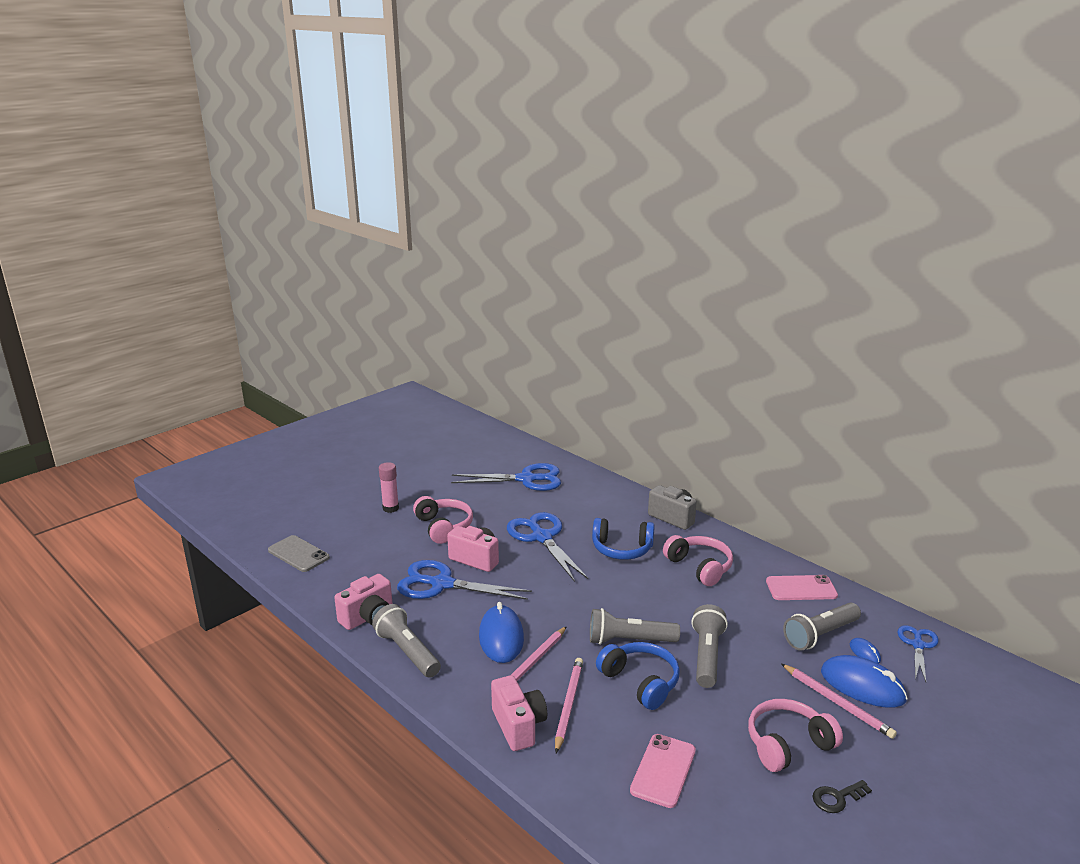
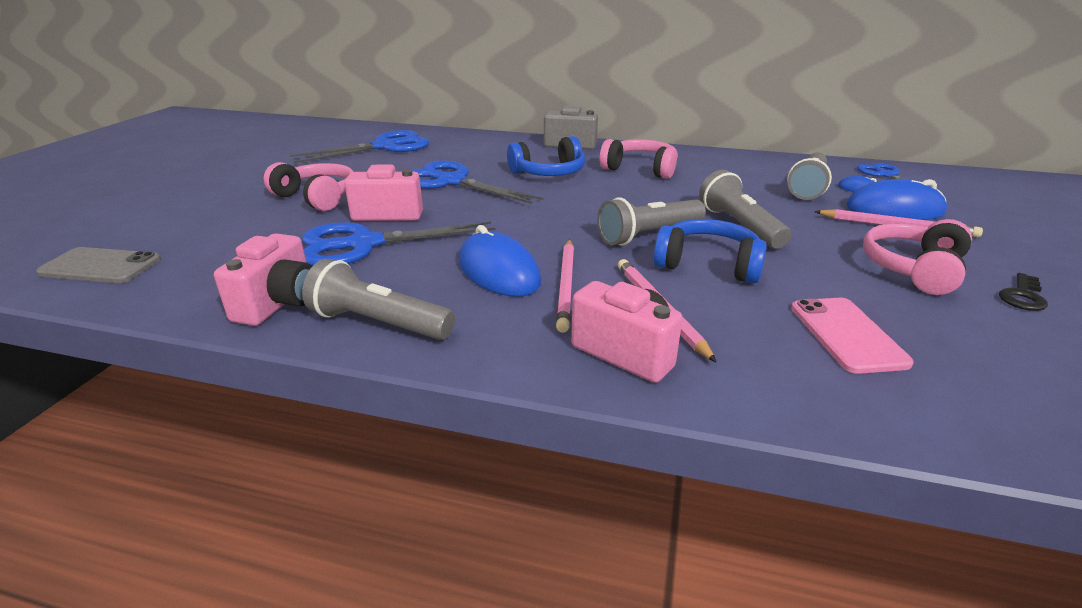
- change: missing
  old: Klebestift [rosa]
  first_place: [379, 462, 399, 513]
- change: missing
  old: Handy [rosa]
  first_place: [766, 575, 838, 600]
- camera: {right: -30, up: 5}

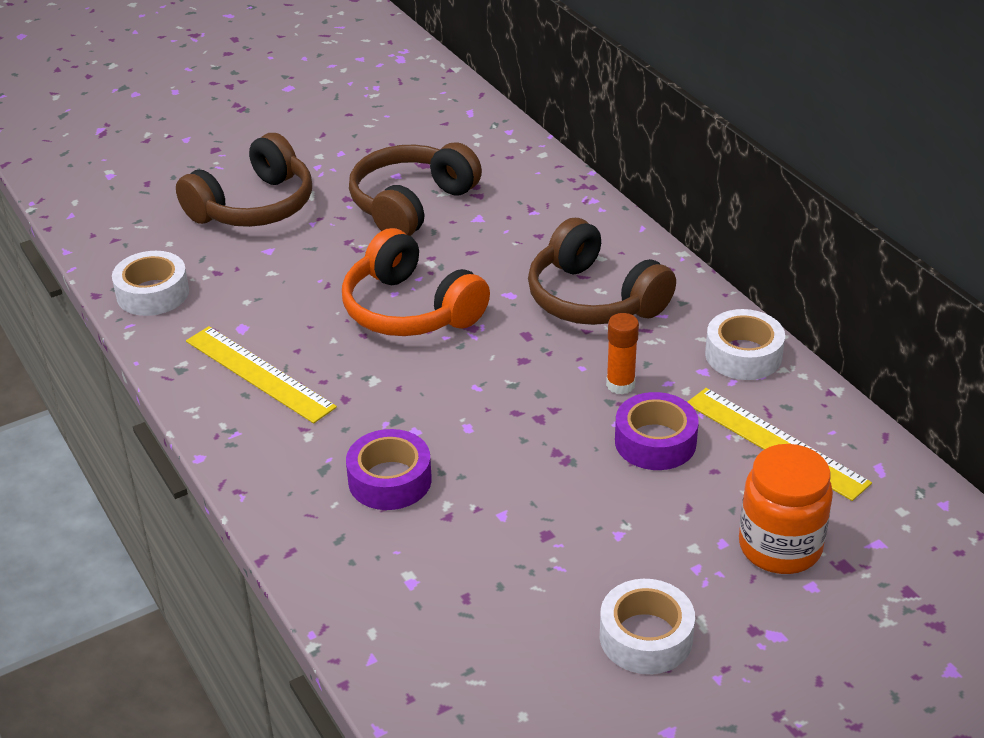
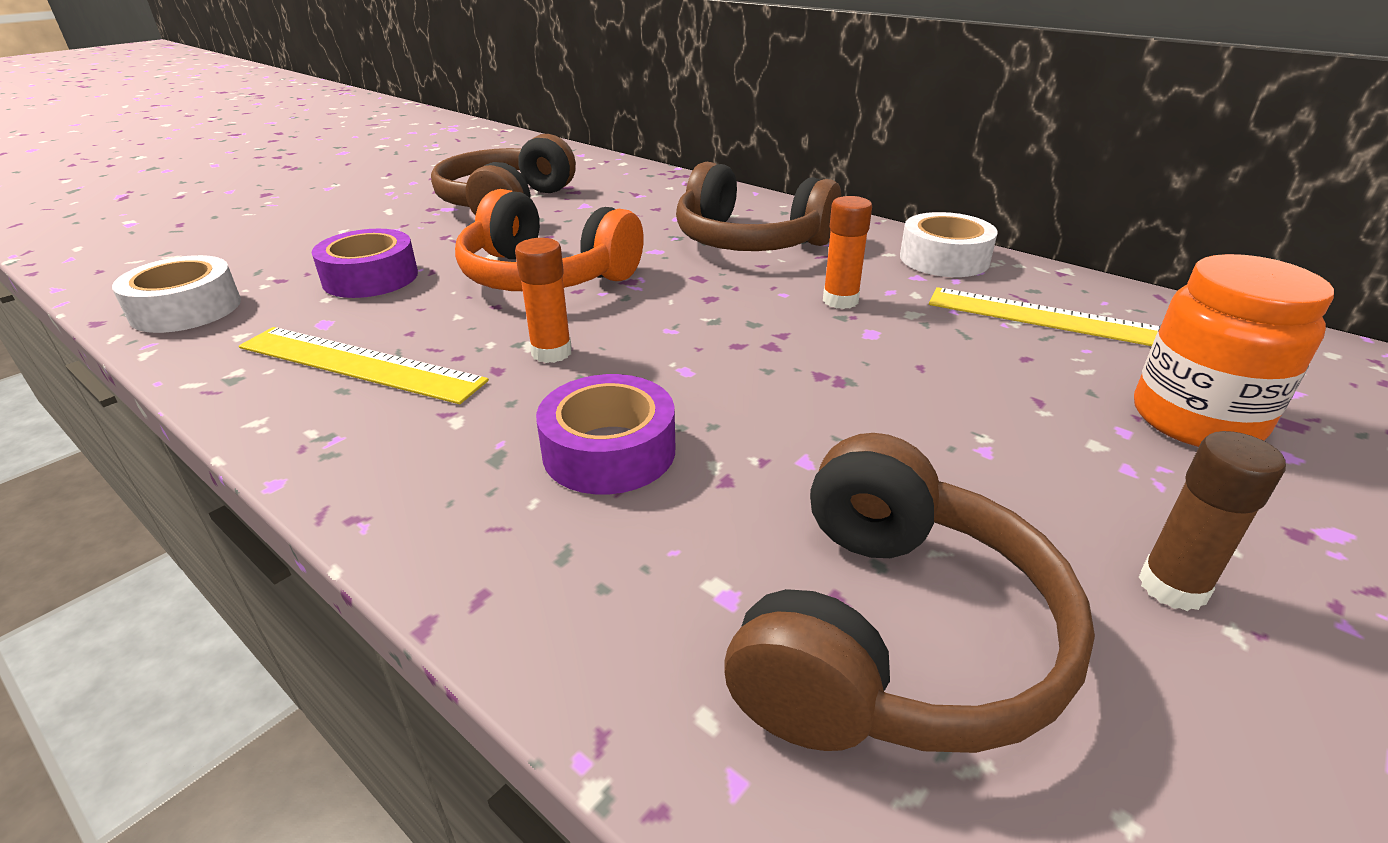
- change: relocated
  old: Kopfhörer [braun]
  first_place: [176, 133, 312, 227]
  second_place: [725, 433, 1095, 753]
- change: exchanged
  old: Klebeband [weiß]
  new: Klebestift [braun]
  first_place: [600, 579, 695, 674]
  second_place: [1139, 431, 1286, 611]
- change: relocated
  old: Klebeband [lila]
  first_place: [615, 392, 699, 470]
  second_place: [311, 229, 418, 298]
- change: appeared
  new: Klebestift [orange]
  second_place: [515, 238, 572, 363]
- camera: {right: -20, up: -5}

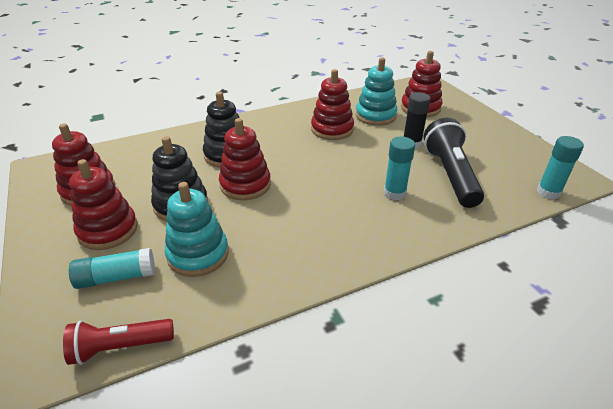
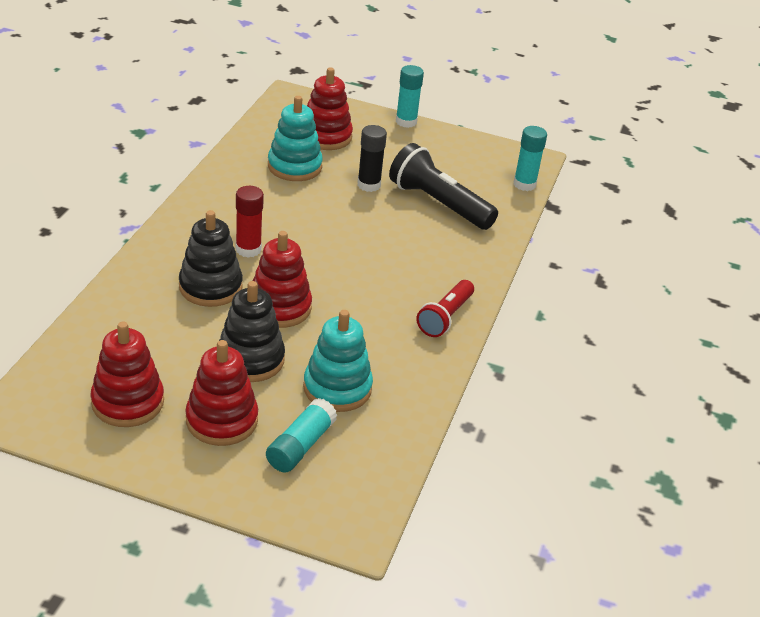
- change: relocated
  old: Taschenlampe [rot]
  first_place: [63, 319, 174, 365]
  second_place: [416, 280, 474, 337]
- change: missing
  old: Stapelspielzeug [rot]
  first_place: [311, 69, 354, 140]
- change: relocated
  old: Klebestift [türkis]
  first_place: [384, 137, 415, 200]
  second_place: [396, 65, 424, 128]
- change: appeared
  new: Klebestift [rot]
  second_place: [236, 186, 264, 258]
- camera: {right: -50, up: 0}

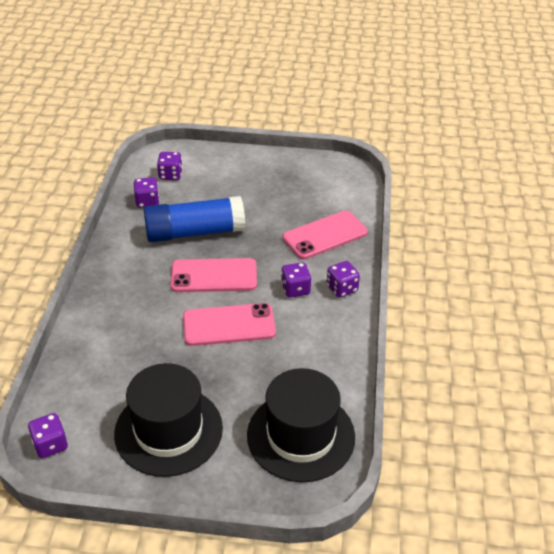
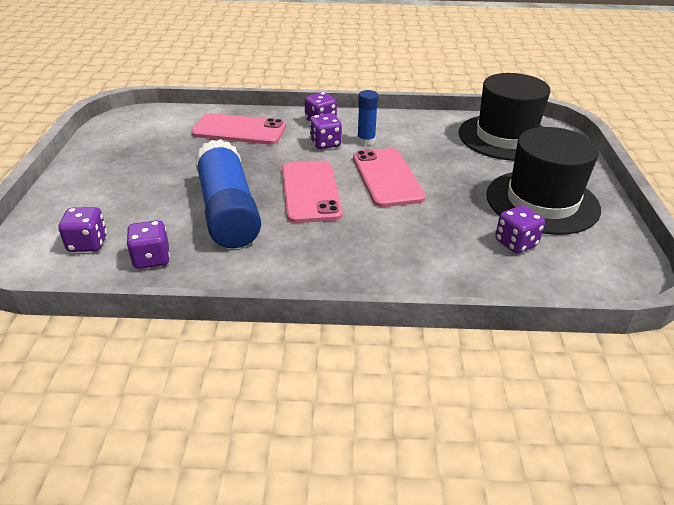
- change: relocated
  old: Spielwürfel [lila]
  first_place: [28, 413, 68, 458]
  second_place: [495, 205, 545, 253]
- change: spun
  old: Handy [rosa]
  first_place: [282, 210, 368, 259]
  second_place: [191, 113, 286, 145]
  degrees: -45
- change: appeared
  new: Klebestift [blau]
  second_place: [357, 90, 378, 145]
- camera: {right: -95, up: -5}

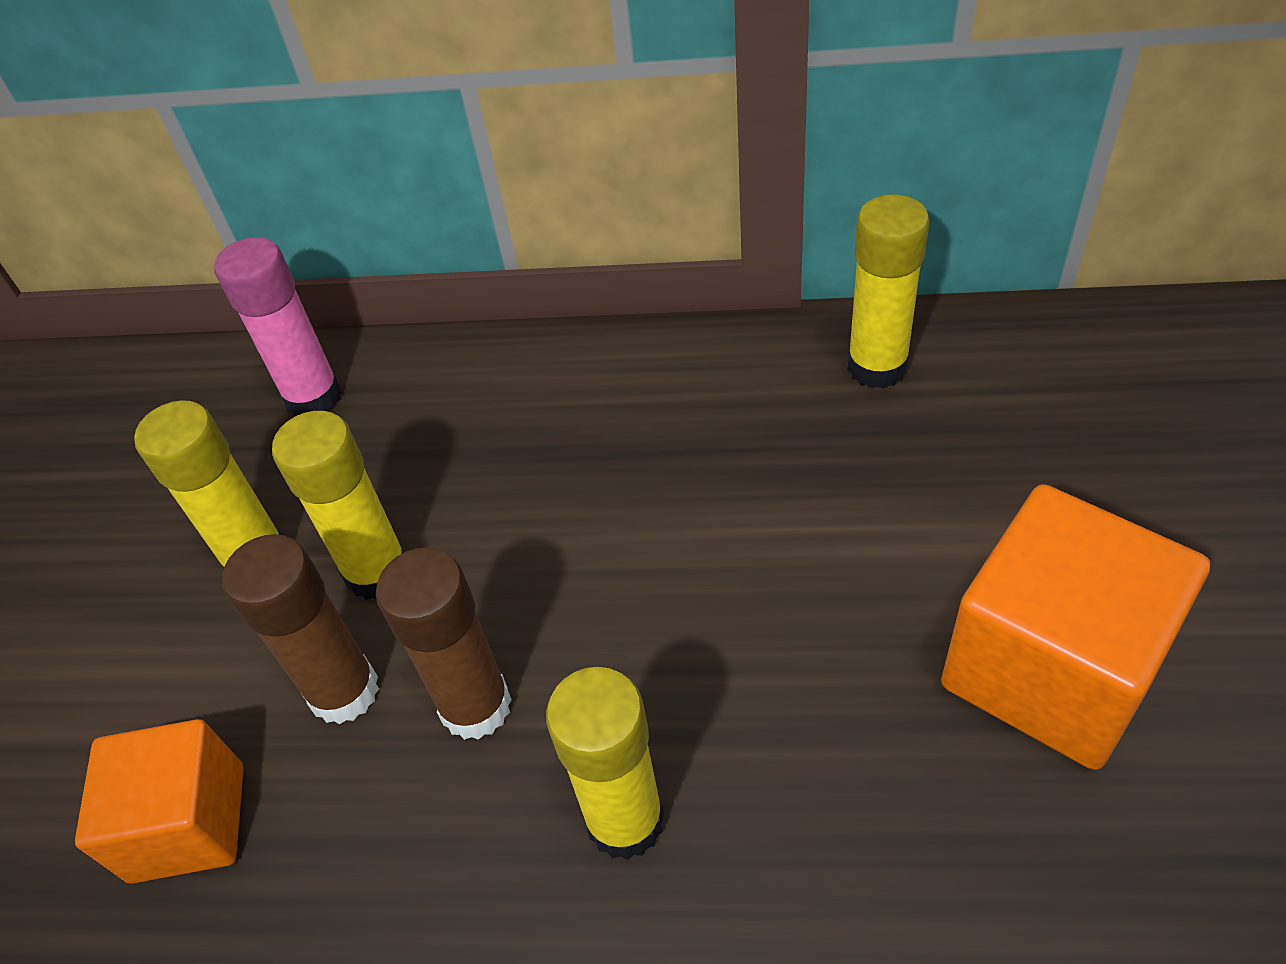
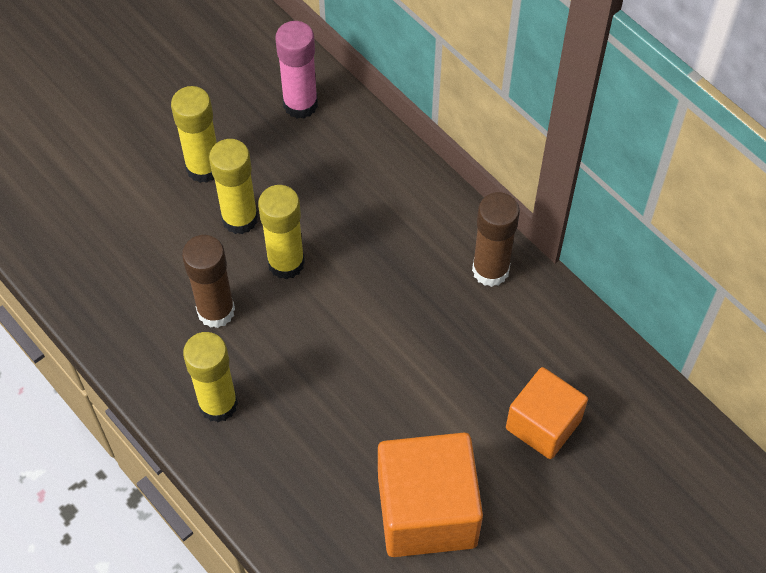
- change: relocated
  old: Kubus [orange]
  first_place: [75, 719, 244, 884]
  second_place: [506, 367, 588, 459]
- change: relocated
  old: Klebestift [braun]
  first_place: [222, 534, 379, 724]
  second_place: [472, 192, 520, 287]
- change: relocated
  old: Klebestift [gelb]
  first_place: [847, 194, 930, 389]
  second_place: [258, 185, 305, 280]
- camera: {right: 40, up: 10}

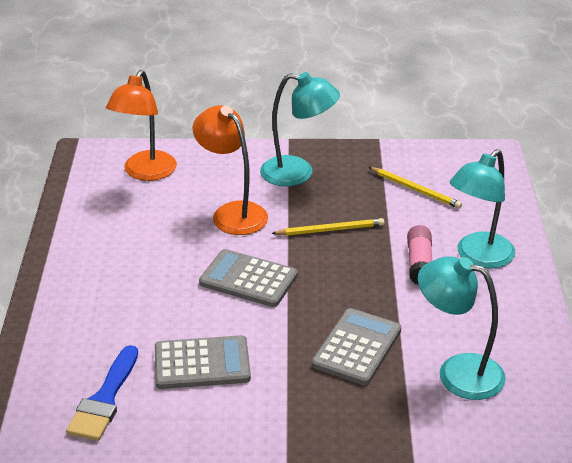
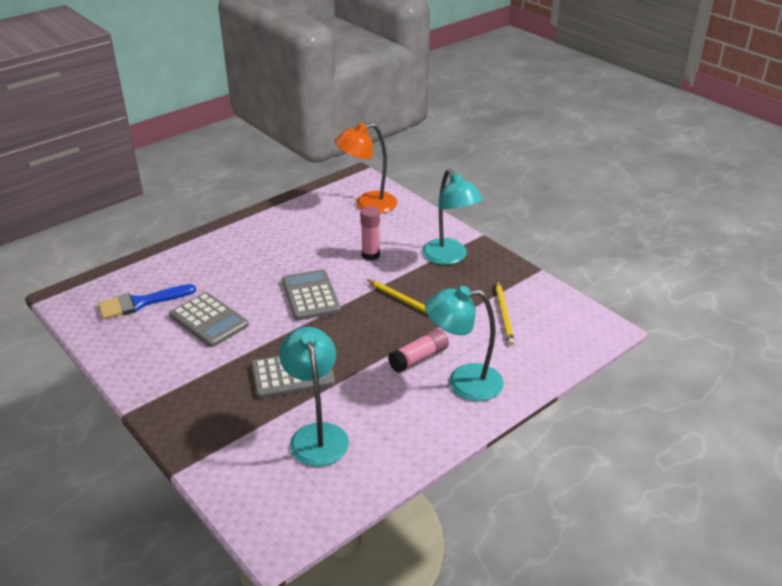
- change: exchanged
  old: Lampe [orange]
  new: Klebestift [rosa]
  first_place: [193, 105, 268, 235]
  second_place: [360, 206, 380, 261]
- camera: {right: 50, up: 0}

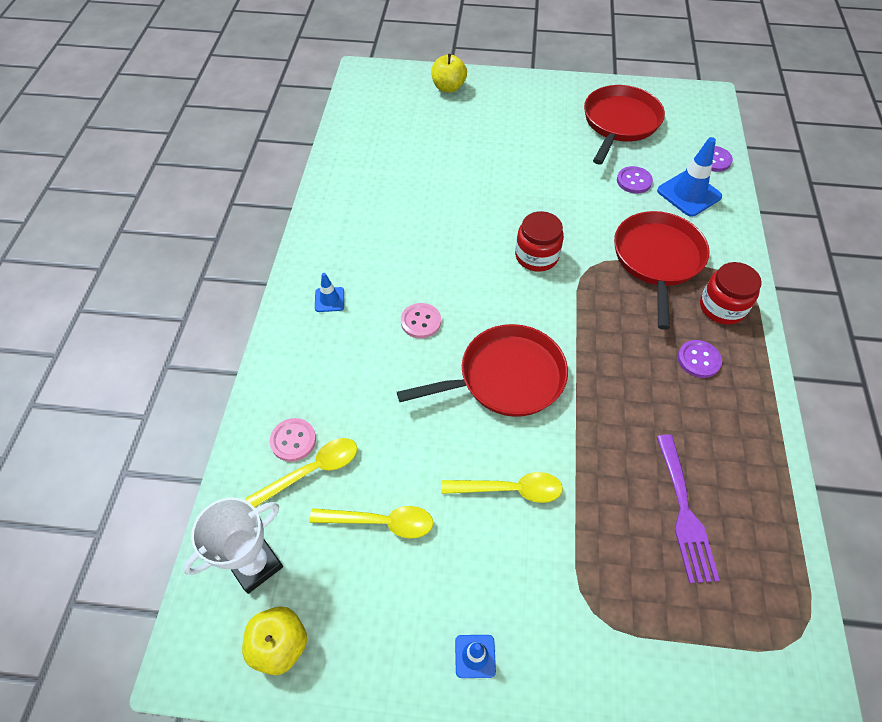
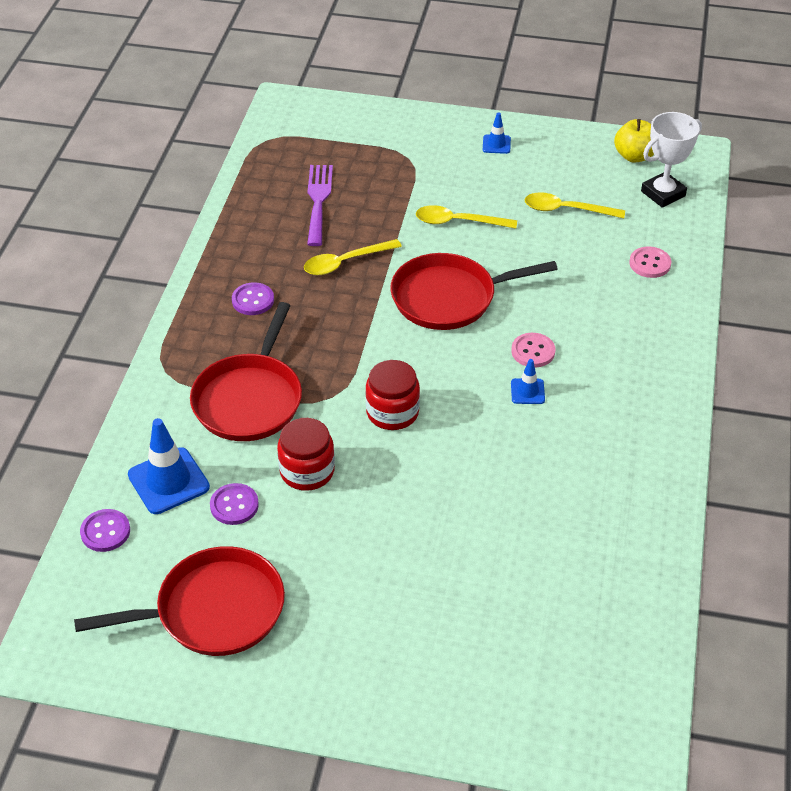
- change: relocated
  old: Löffel [gelb]
  first_place: [246, 438, 357, 508]
  second_place: [304, 239, 402, 275]
- change: relocated
  old: Leitkegel [blau]
  first_place: [315, 273, 344, 312]
  second_place: [511, 359, 545, 404]
- change: missing
  old: Apfel [gelb]
  first_place: [431, 54, 467, 93]
- change: spun
  old: Pfanne [rot]
  first_place: [584, 85, 665, 165]
  second_place: [74, 546, 285, 656]
  degrees: -135
- change: relocated
  old: Einmachglas [rot]
  first_place: [700, 262, 762, 325]
  second_place: [277, 418, 335, 491]
- camera: {right: -175, up: -10}

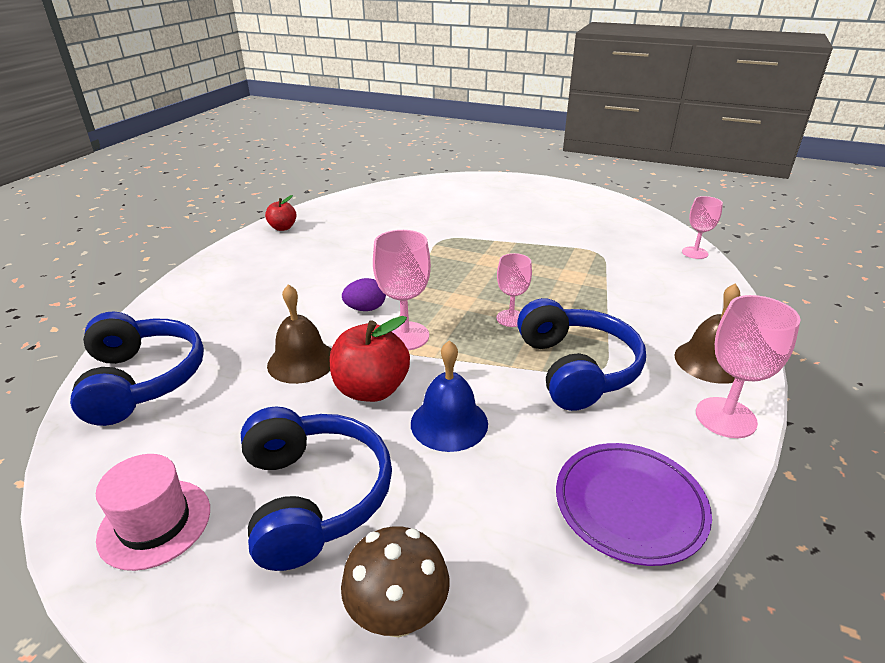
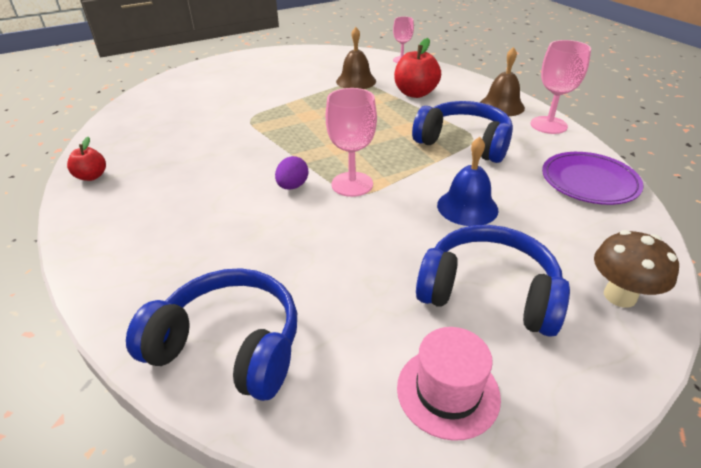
- change: relocated
  old: Glocke [braun]
  first_place: [267, 284, 331, 384]
  second_place: [336, 27, 376, 89]
- change: relocated
  old: Apfel [rot]
  first_place: [330, 316, 410, 402]
  second_place: [394, 38, 441, 98]
- change: missing
  old: Kelch [rosa]
  first_place: [496, 253, 532, 327]
- camera: {right: -50, up: 5}

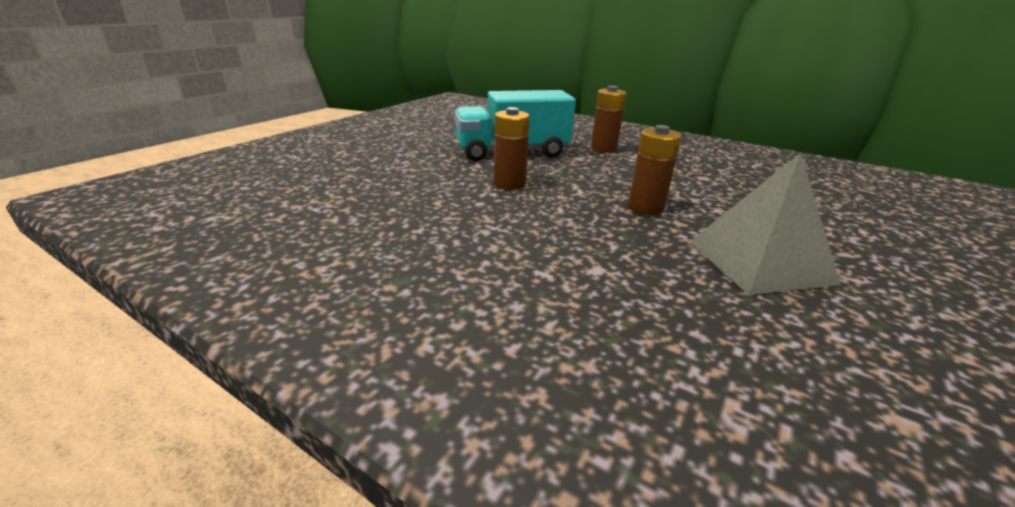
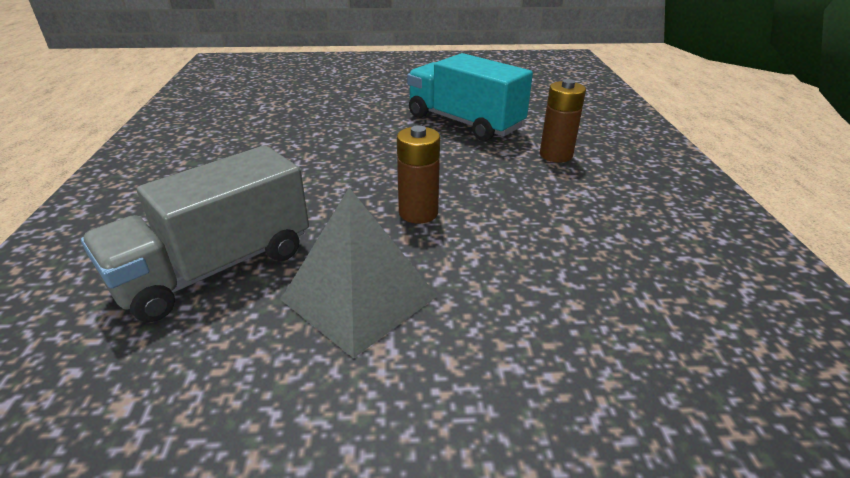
- change: missing
  old: Batterie [braun]
  first_place: [494, 107, 530, 190]
- change: appeared
  new: Lastwagen [grau]
  second_place: [81, 145, 309, 322]
- camera: {right: 55, up: 5}

